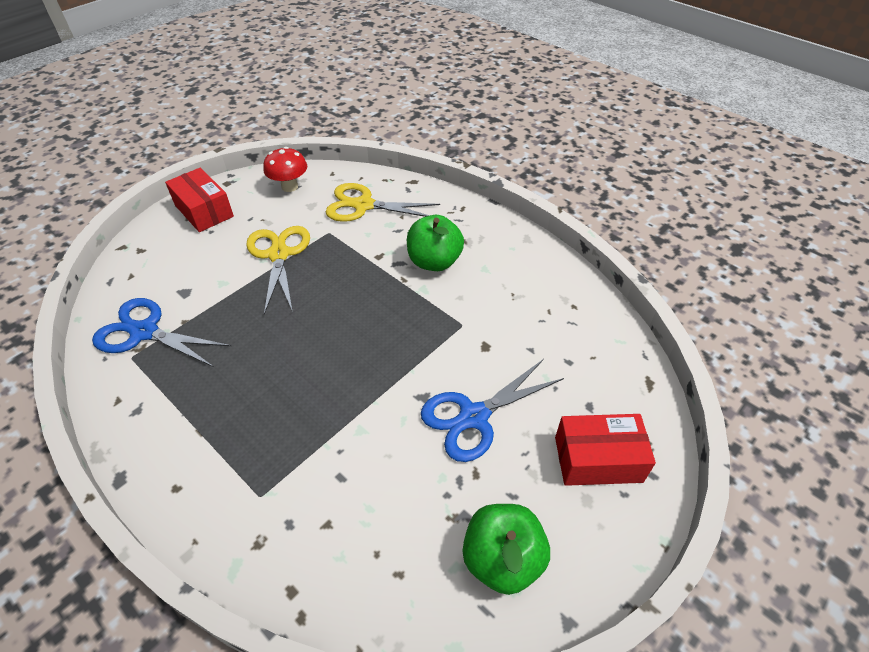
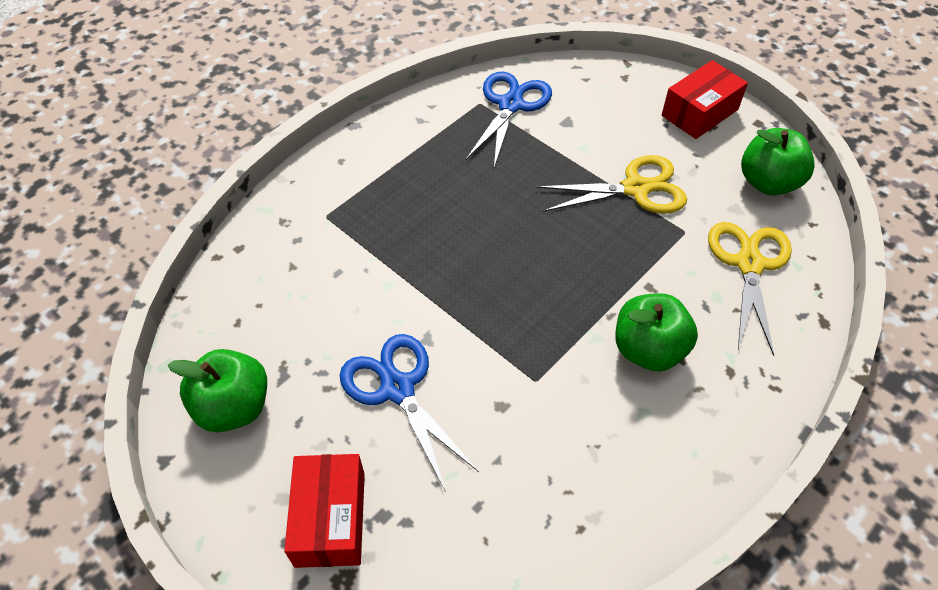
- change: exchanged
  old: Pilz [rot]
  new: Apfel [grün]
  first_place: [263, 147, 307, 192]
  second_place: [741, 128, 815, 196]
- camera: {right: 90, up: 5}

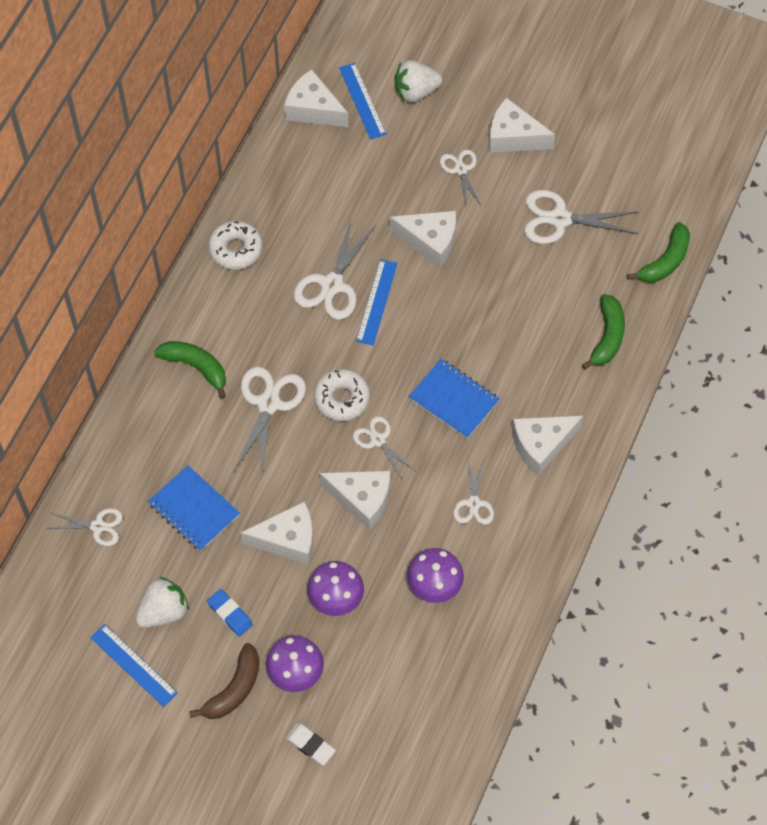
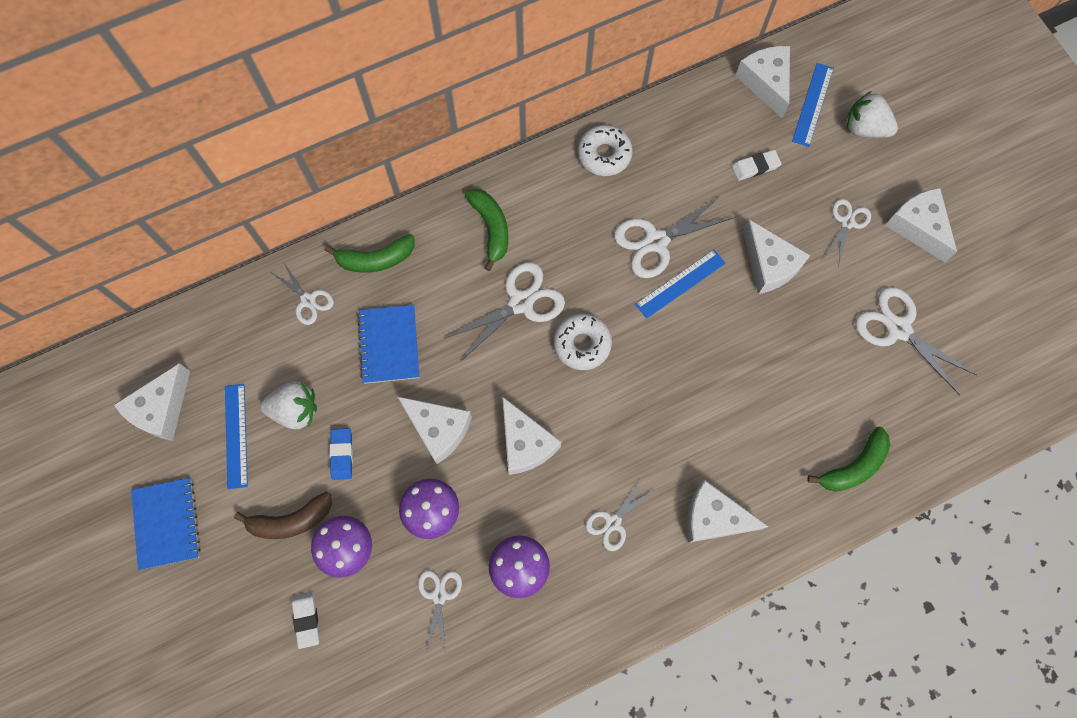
- change: relocated
  old: Schere [weiß]
  first_place: [353, 416, 416, 479]
  second_place: [418, 570, 462, 652]
- change: relocated
  old: Notizbuch [blau]
  first_place: [409, 359, 500, 438]
  second_place: [131, 478, 201, 570]
- change: relocated
  old: Banane [grün]
  first_place: [627, 222, 690, 283]
  second_place: [325, 234, 414, 273]
- change: appeared
  new: Käse [weiß]
  second_place: [114, 363, 190, 441]
- change: appeared
  new: Radiergummi [weiß]
  second_place: [732, 150, 782, 181]
- camera: {right: 40, up: 10}

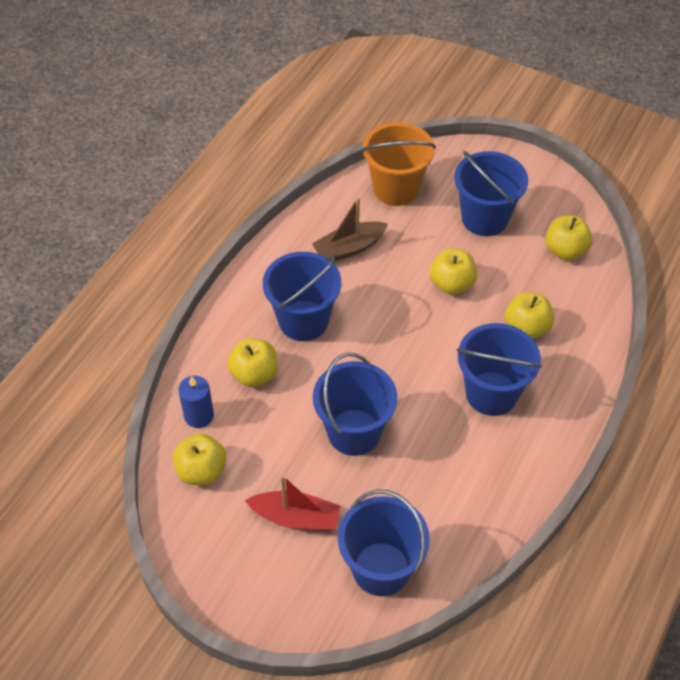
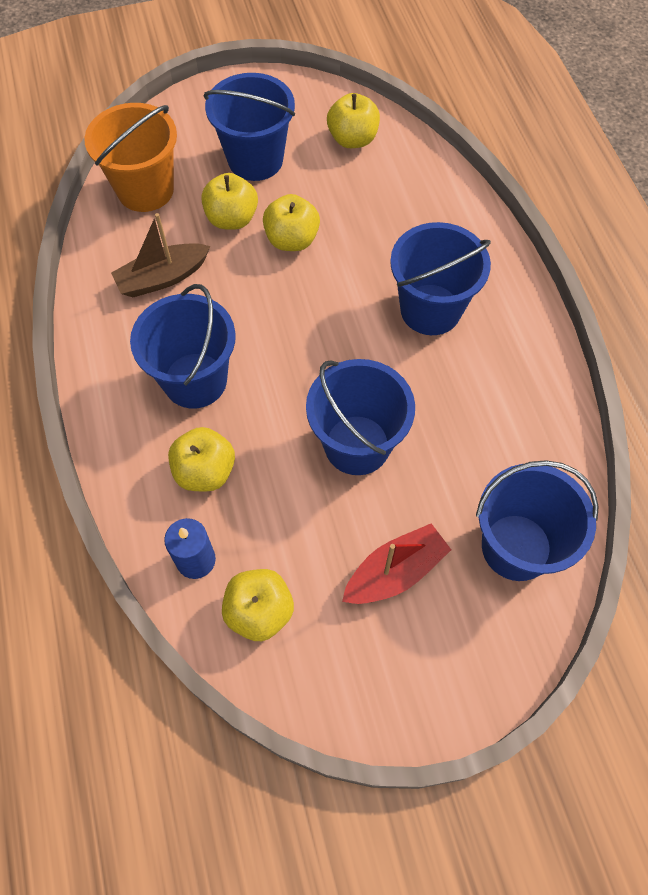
- change: spun
  old: Boot [braun]
  first_place: [312, 197, 388, 261]
  second_place: [111, 213, 210, 297]
  degrees: 45
- change: relocated
  old: Apfel [gelb]
  first_place: [505, 292, 554, 339]
  second_place: [201, 173, 258, 230]
- camera: {right: -45, up: 10}

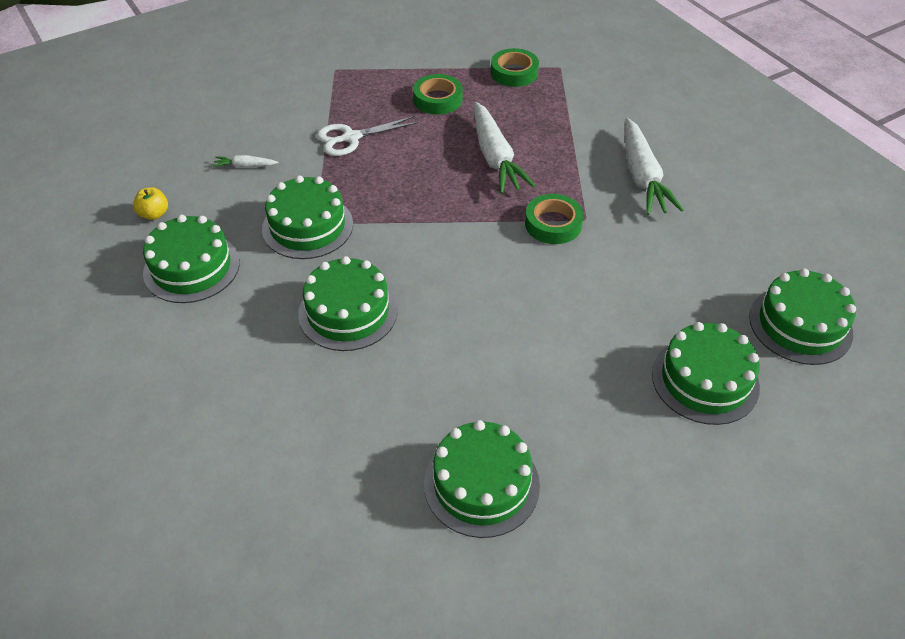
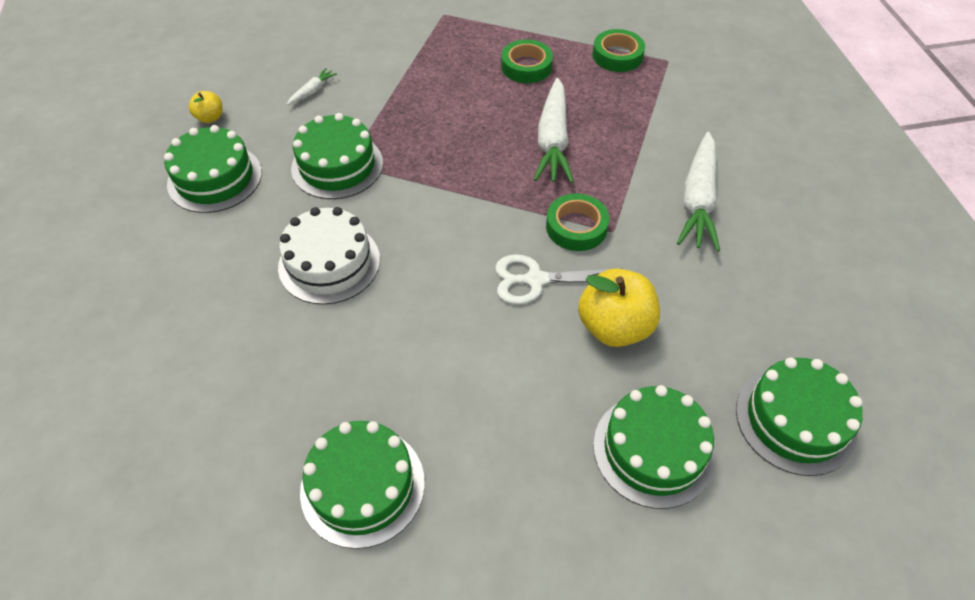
- change: spun
  old: Karotte [weiß]
  first_place: [213, 155, 278, 168]
  second_place: [287, 68, 337, 105]
  degrees: 105
- change: colour
  old: Kuchen [grün]
  new: Kuchen [weiß]
  first_place: [298, 256, 398, 351]
  second_place: [278, 207, 380, 305]
- change: relocated
  old: Schere [weiß]
  first_place: [317, 116, 419, 156]
  second_place: [495, 254, 622, 304]
- change: appeared
  new: Apfel [gelb]
  second_place: [578, 269, 660, 347]
- camera: {right: 20, up: 5}

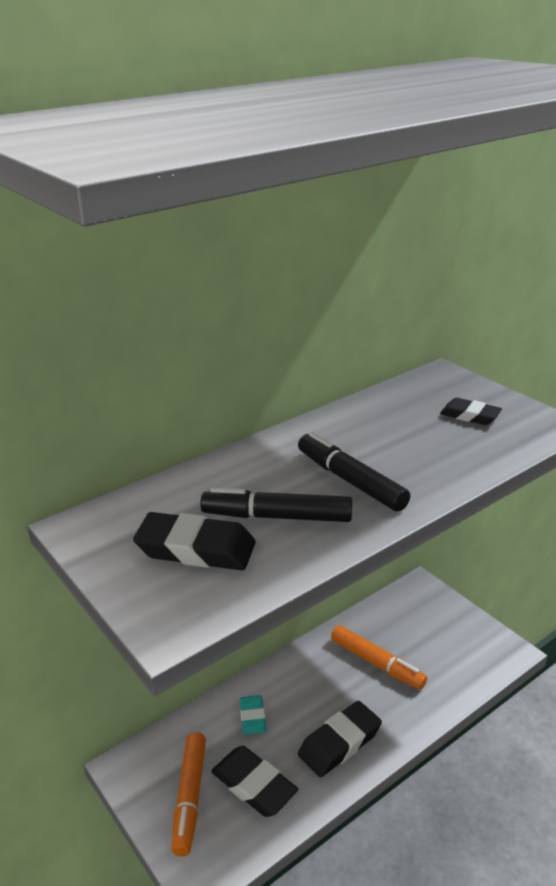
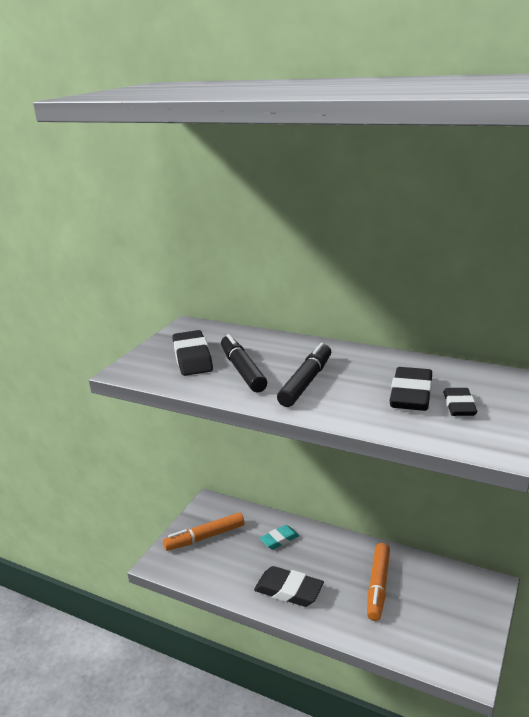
- change: relocated
  old: Radiergummi [schwarz]
  first_place: [211, 746, 298, 817]
  second_place: [389, 367, 432, 411]
- camera: {right: 65, up: -5}

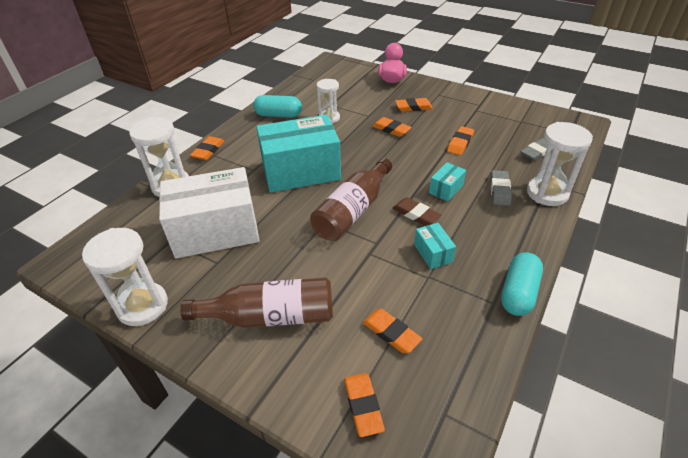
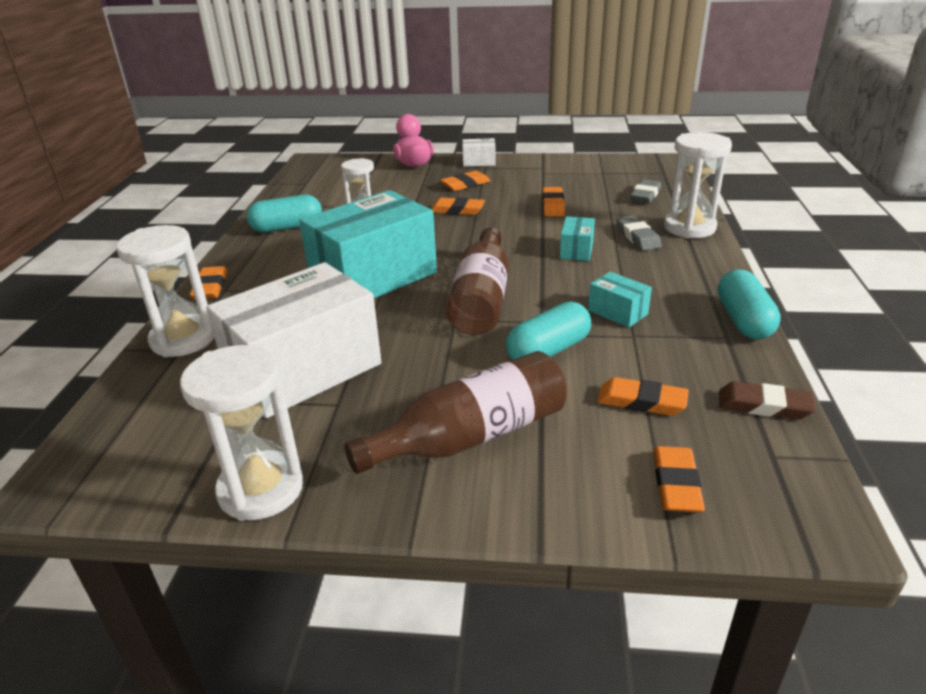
- change: spun
  old: Radiergummi [orange]
  first_place: [344, 373, 385, 437]
  second_place: [654, 446, 705, 513]
  degrees: 45
- change: relocated
  old: Radiergummi [braun]
  first_place: [393, 197, 441, 226]
  second_place: [719, 381, 816, 420]
- change: appeared
  new: Schachtel [weiß]
  second_place: [462, 138, 496, 167]
- change: appeared
  new: Kapsel [türkis]
  second_place: [506, 302, 591, 360]
- camera: {right: -25, up: -10}

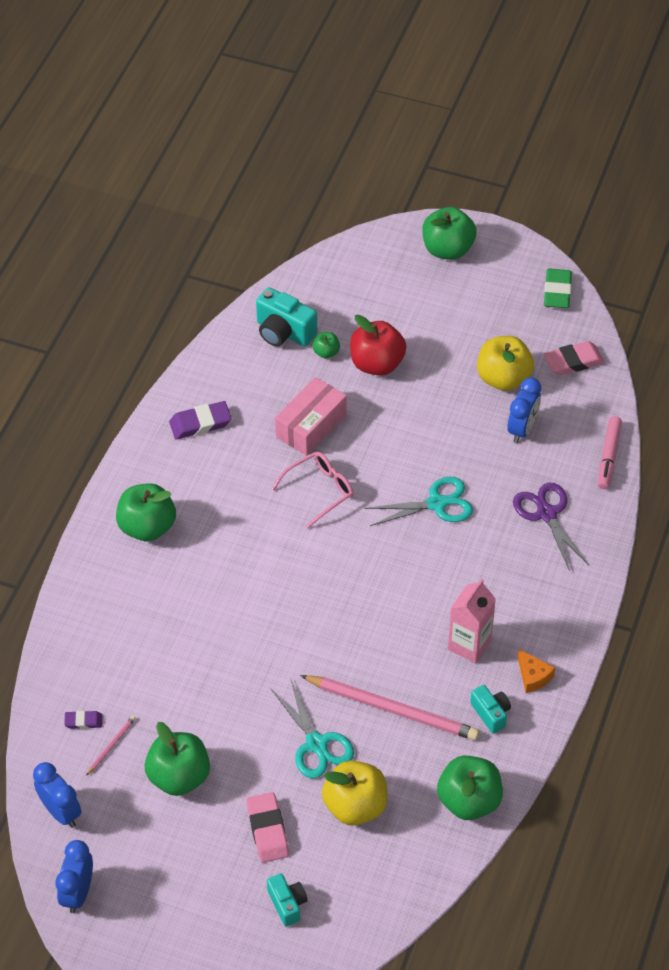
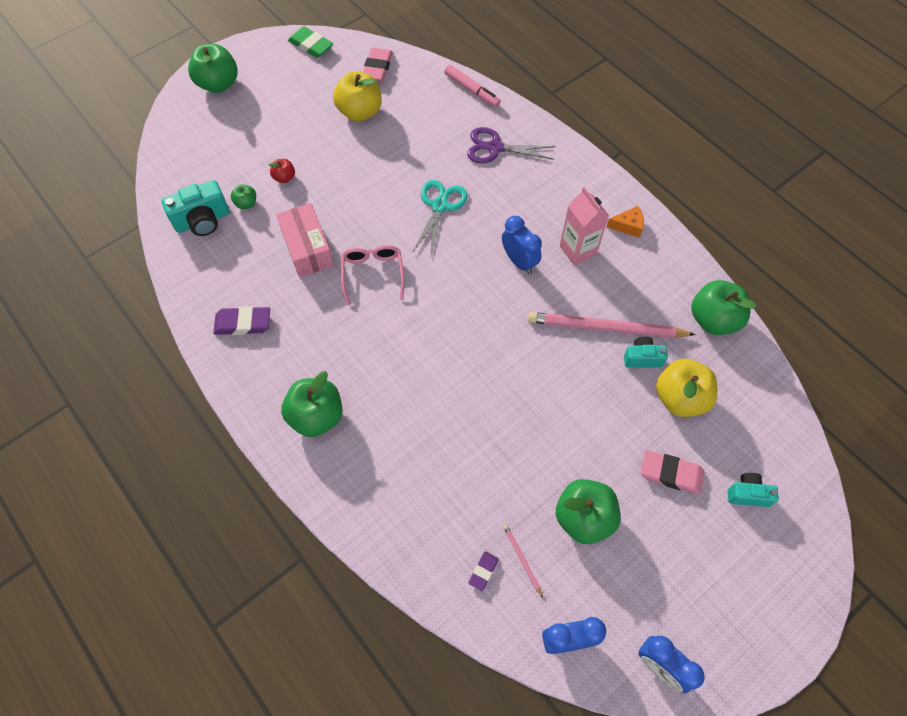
- change: spun
  old: Radiergummi [lila]
  first_place: [169, 401, 232, 439]
  second_place: [213, 306, 270, 335]
  degrees: 75
- change: missing
  old: Schere [türkis]
  first_place: [271, 678, 354, 778]
- change: spun
  old: Bleistift [rosa]
  first_place: [300, 675, 479, 740]
  second_place: [528, 312, 696, 338]
  degrees: -135
- change: size
  old: Apfel [rot]
  first_place: [350, 315, 406, 376]
  second_place: [268, 159, 295, 183]
  factor: 0.49
- change: relocated
  old: Kamera [türkis]
  first_place: [470, 685, 511, 734]
  second_place: [624, 336, 668, 368]
- change: relocated
  old: Wecker [blau]
  first_place: [507, 377, 541, 443]
  second_place: [502, 216, 542, 274]
- camera: {right: -60, up: 10}

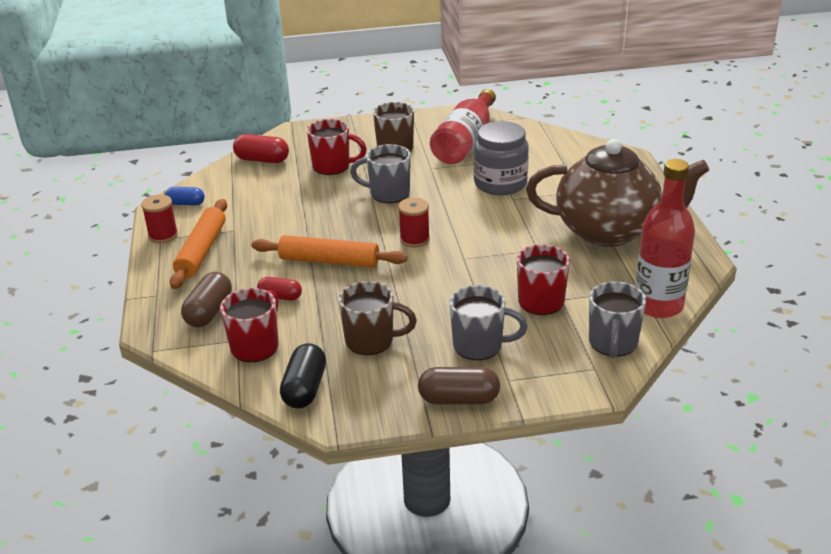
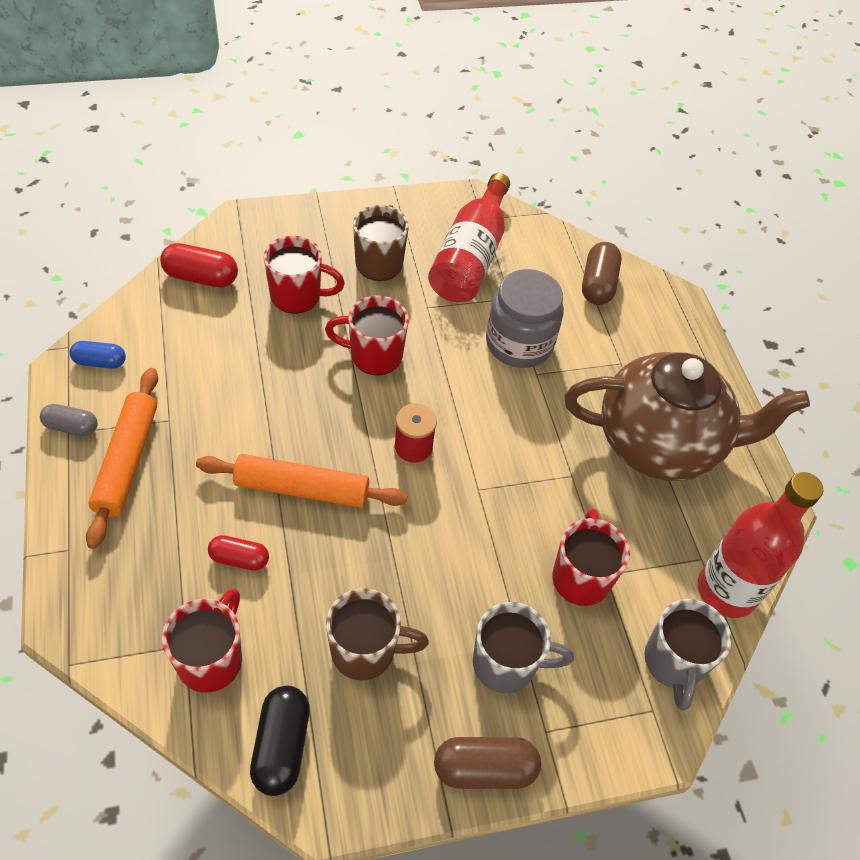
- change: exchanged
  old: Garnrolle [rot]
  new: Kapsel [grau]
  first_place: [141, 194, 178, 243]
  second_place: [40, 404, 97, 436]
- change: relocated
  old: Kapsel [braun]
  first_place: [181, 272, 232, 327]
  second_place: [582, 242, 622, 305]
- change: colour
  old: Tasse [grau]
  new: Tasse [rot]
  first_place: [350, 144, 411, 203]
  second_place: [325, 295, 409, 375]
- camera: {right: -10, up: 20}

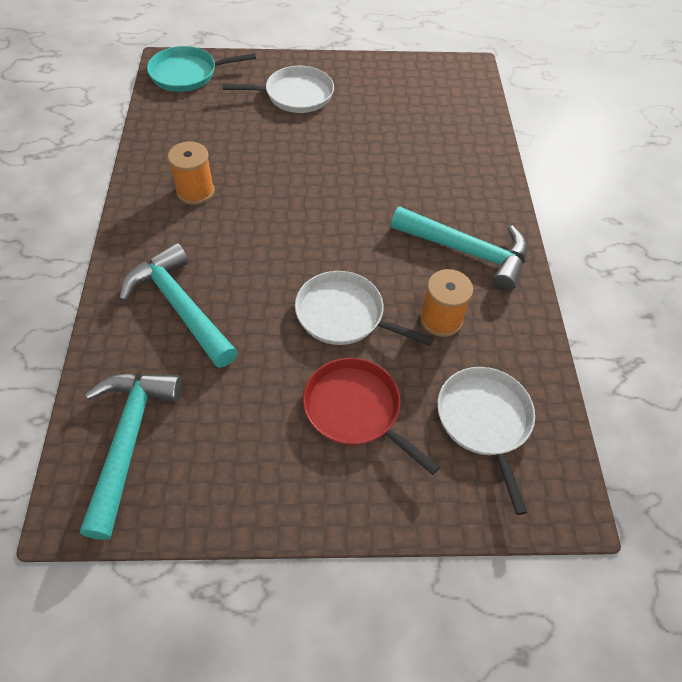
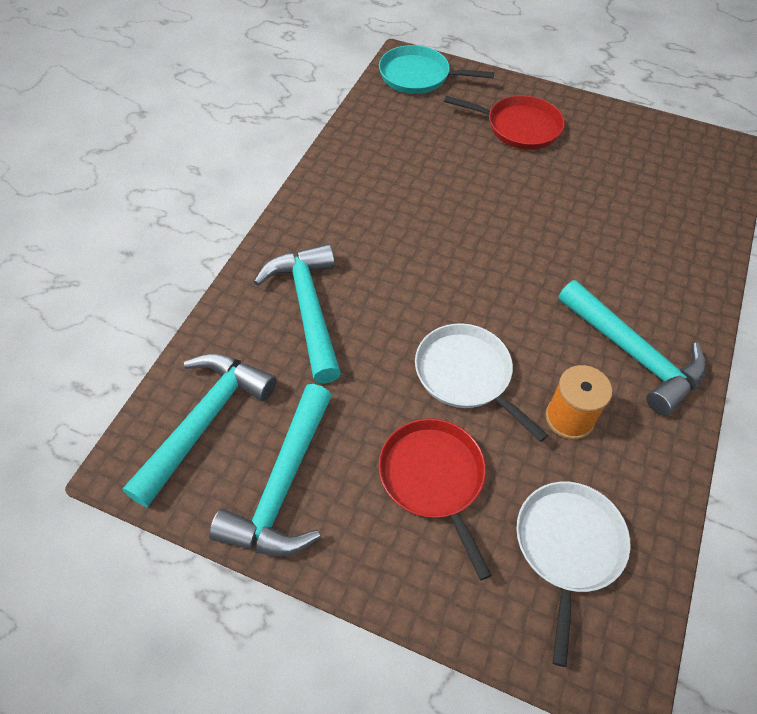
- change: missing
  old: Garnrolle [orange]
  first_place: [168, 141, 215, 205]
- change: colour
  old: Pfanne [weiß]
  new: Pfanne [rot]
  first_place: [222, 66, 334, 113]
  second_place: [444, 95, 565, 150]
- change: appeared
  new: Hammer [türkis]
  second_place: [209, 384, 332, 556]
- camera: {right: 25, up: 0}

